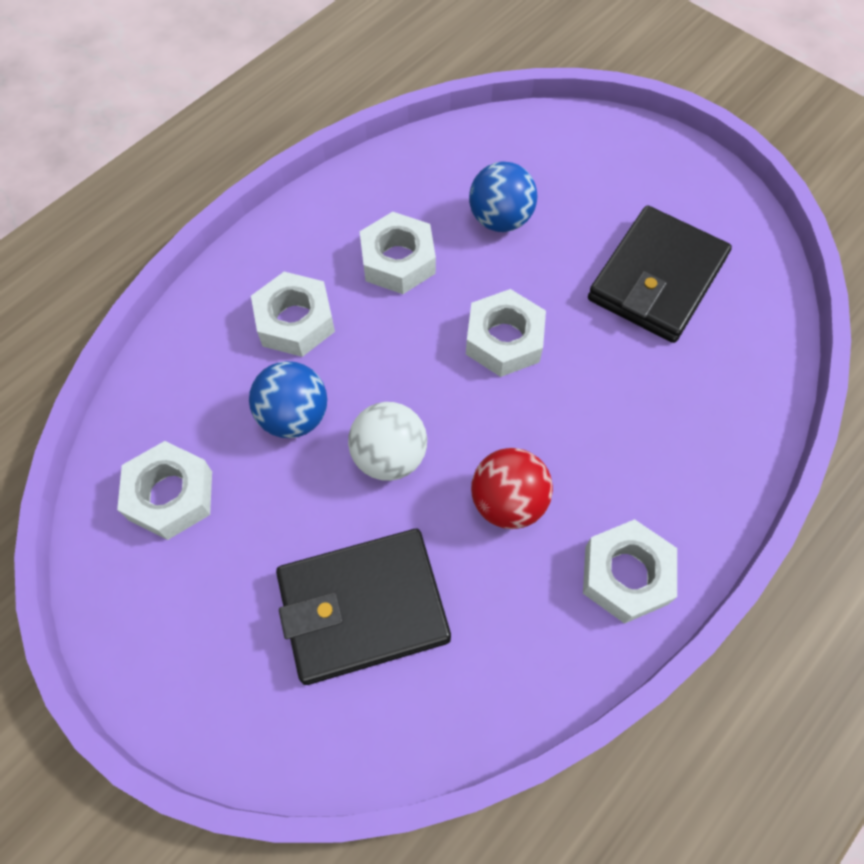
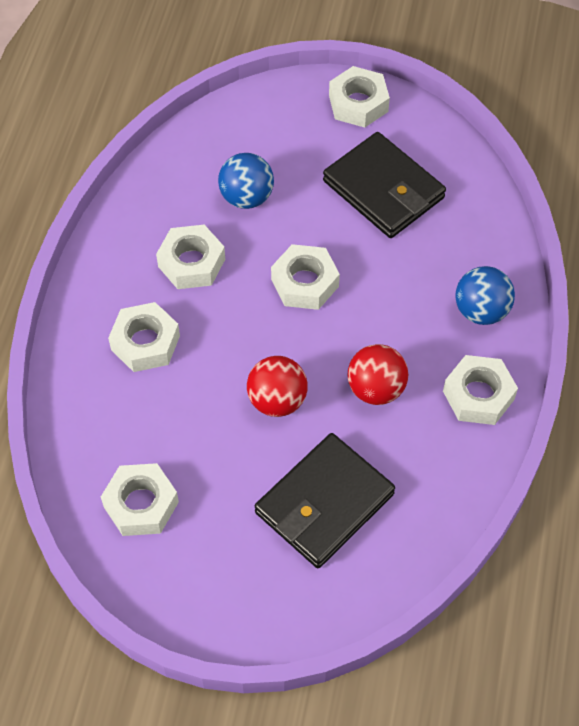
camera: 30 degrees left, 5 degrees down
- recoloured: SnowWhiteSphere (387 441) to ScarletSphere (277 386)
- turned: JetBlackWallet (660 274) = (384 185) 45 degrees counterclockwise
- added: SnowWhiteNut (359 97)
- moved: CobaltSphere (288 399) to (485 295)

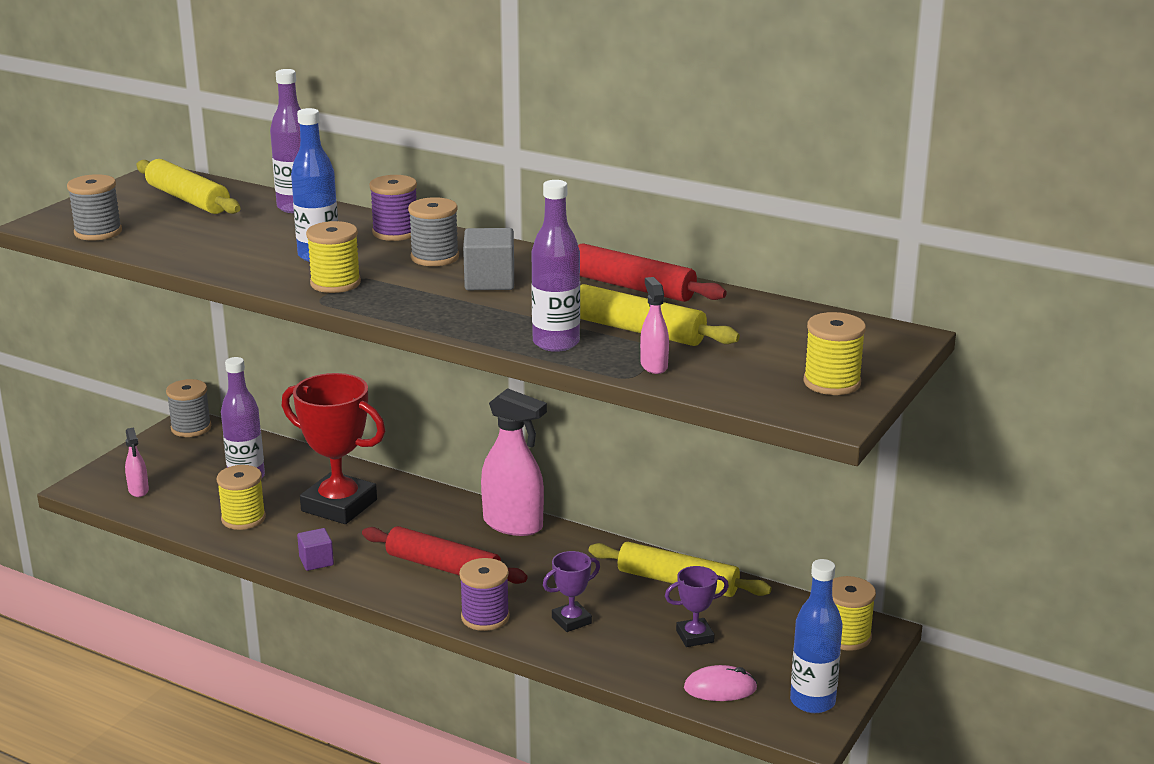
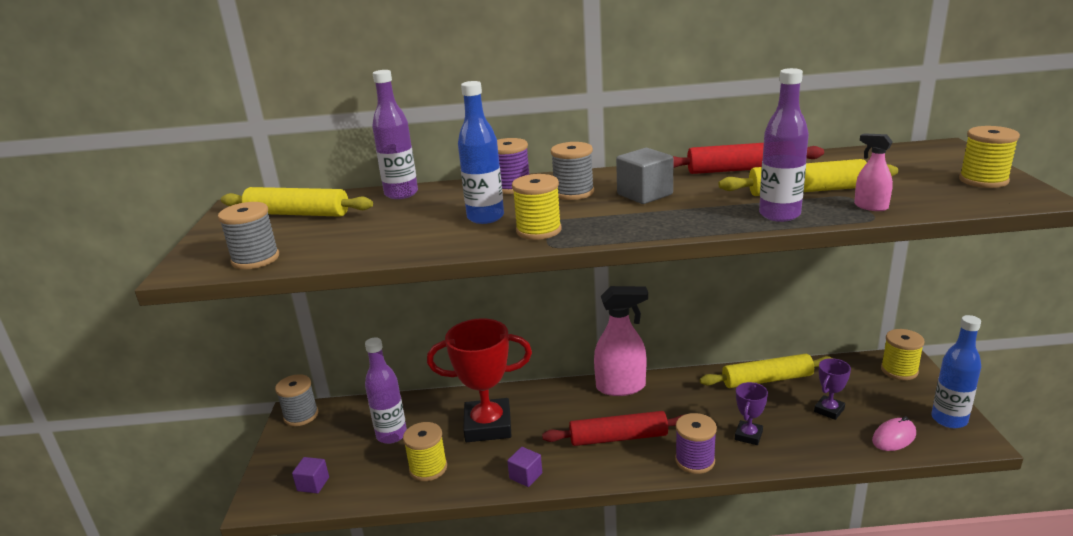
camera: 30 degrees left, 0 degrees up
- replaced: PinkSprayer (137 462) to VioletBlock (310 475)

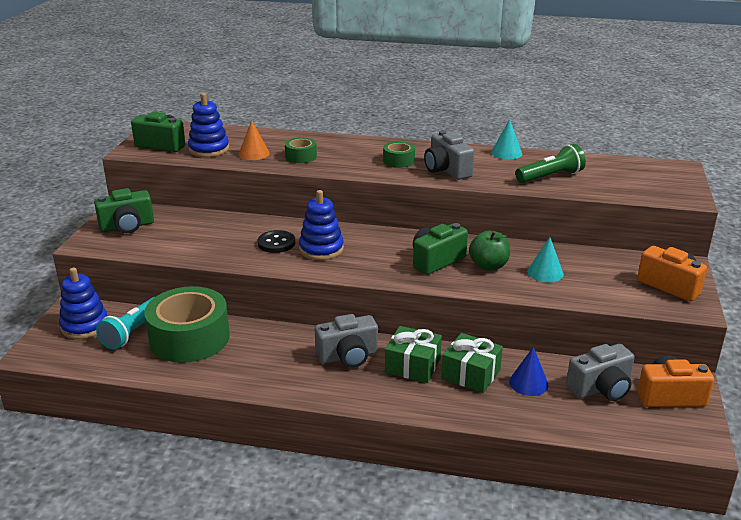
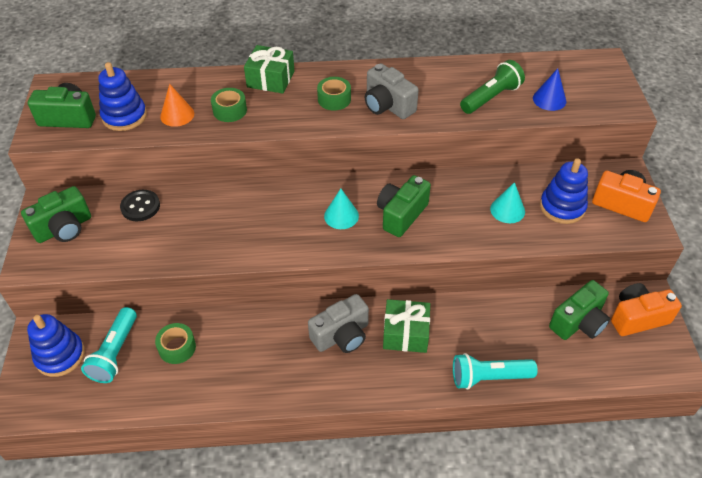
camera: 15 degrees left, 20 degrees up
- moved: JetBlackShirtButton (276 241) to (140 205)
- resized: GreenRollOfTape (187 324) = (175 343) x0.46
- moved: GreenWrappedGift (472 363) to (269 69)
- moved: AquaSolidCone (506 139) to (341 208)
- added: AquaFlashlight (495 371)
- moved: CobaltSolidCone (529 371) to (549 89)
- moved: CobaltStackingRings (321 225) to (564 191)
- recoloured: GreyCompactCamera (600 372) to GreenCompactCamera (579 310)
- removed: GreenApple (489 251)

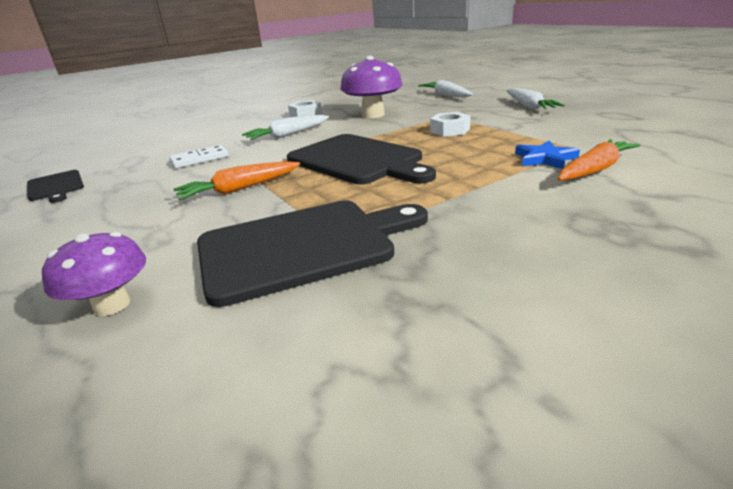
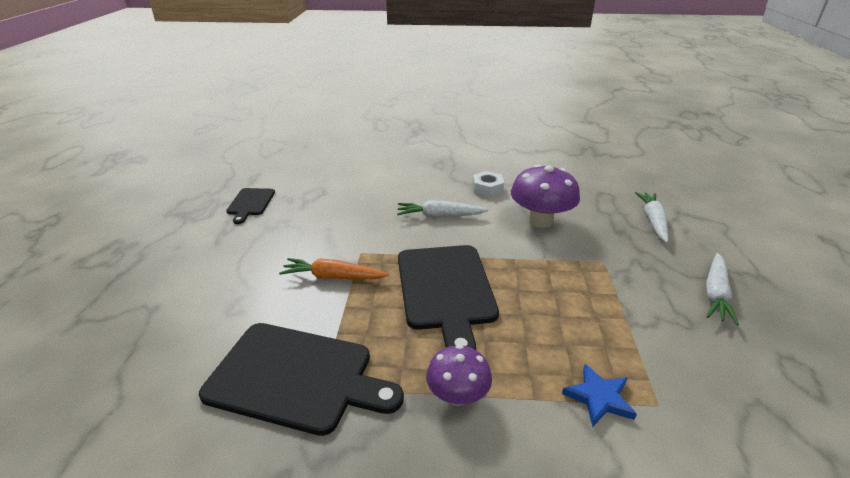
camera: 35 degrees right, 5 degrees up
- moved: VioletFungus (94 274) to (459 375)
- removed: SnowWhiteDomino (199 156)
- removed: SnowWhiteNut (450 124)
- removed: OrangeColouredCarrot (599 160)

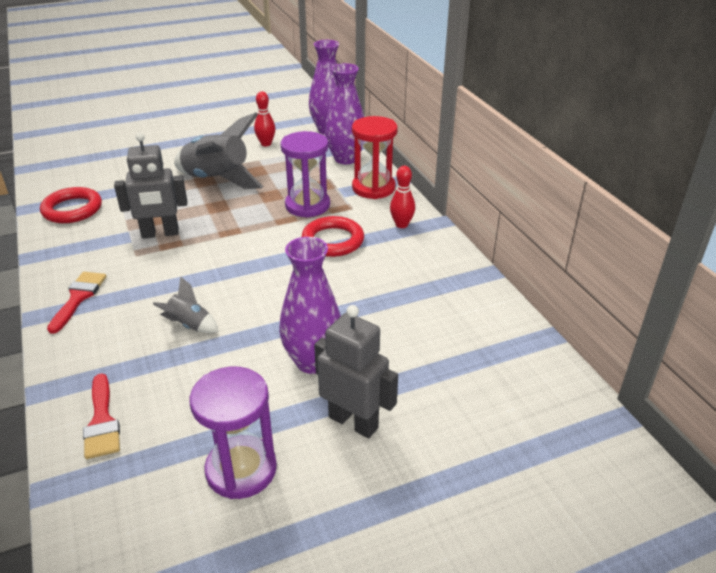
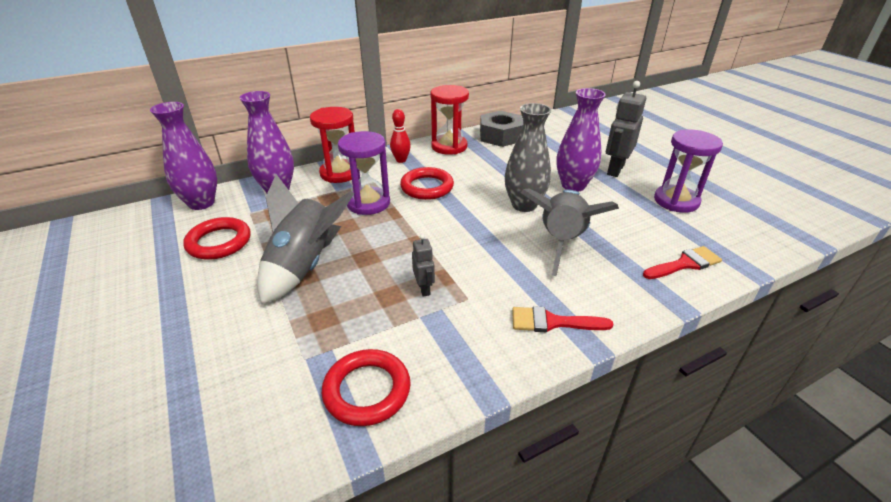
camera: 95 degrees left, 0 degrees up
- replaced: ScarletTenpin (264 118) to ScarletHoop (217 238)
- resized: GreyRobot (150 185) = (423 265) x0.54
- added: ScarletSandglass (449 120)
- added: GreyNut (501 129)
- added: GreyTallVase (528 157)
- resized: GreyRocket (186 304) = (570 232) x2.09

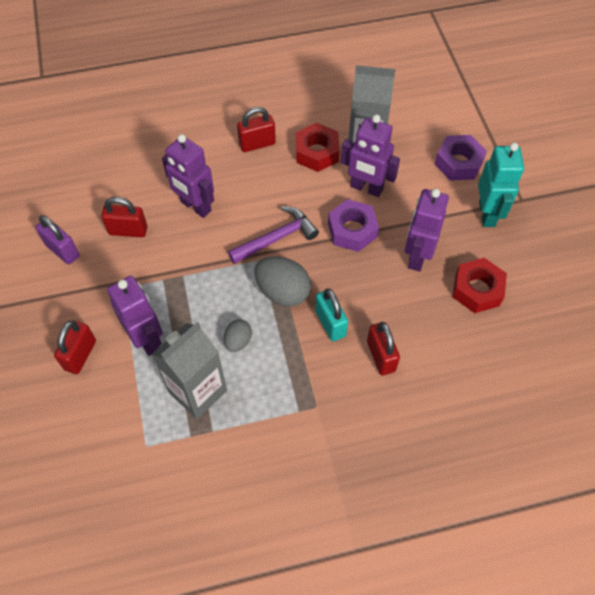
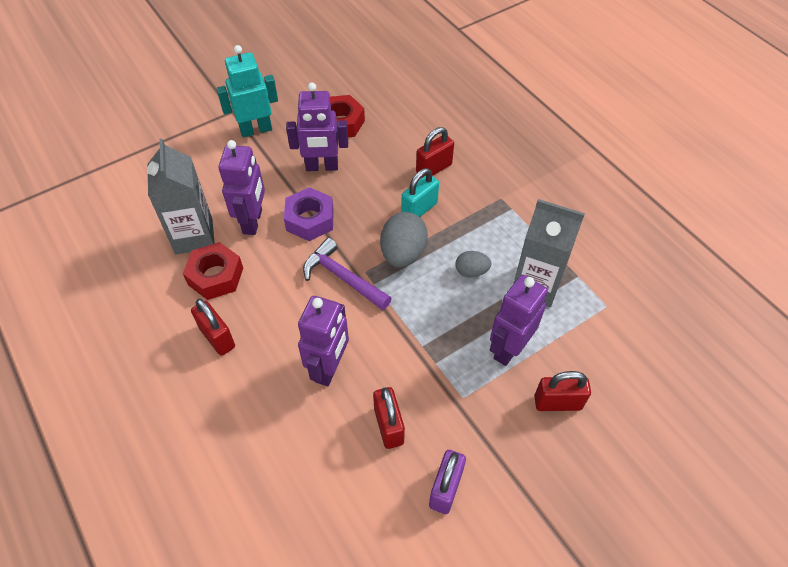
camera: 110 degrees left, 5 degrees down
- removed: VioletNut (461 158)

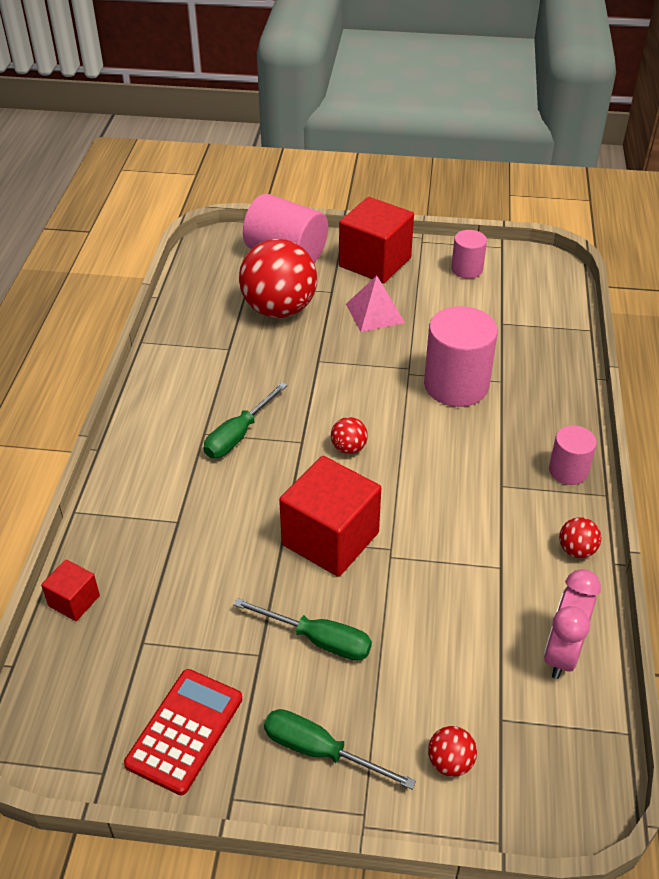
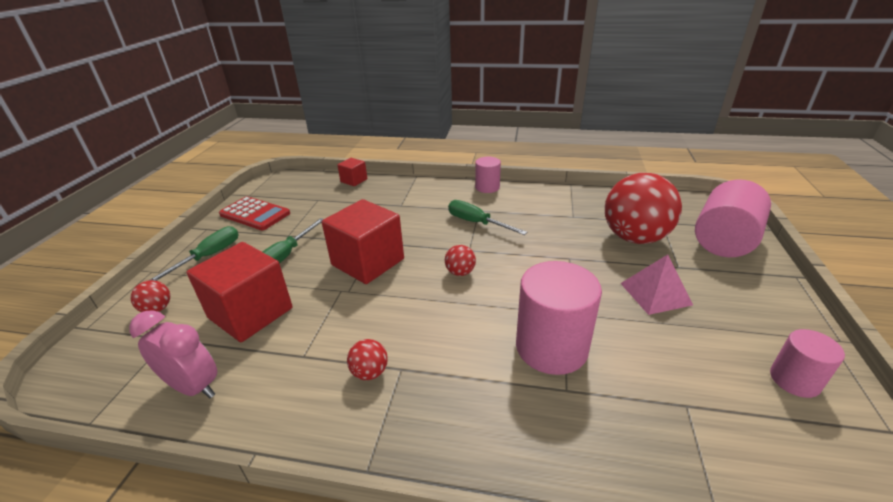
camera: 95 degrees right, 10 degrees down
- moved: ScarletBlock (376 240) to (239 292)
- moved: ScarletSphere (580 537) to (367 359)
- moved: PinkCylinder (573 455) to (488 175)

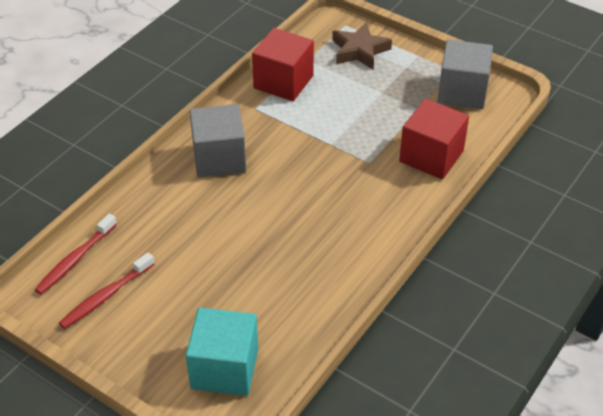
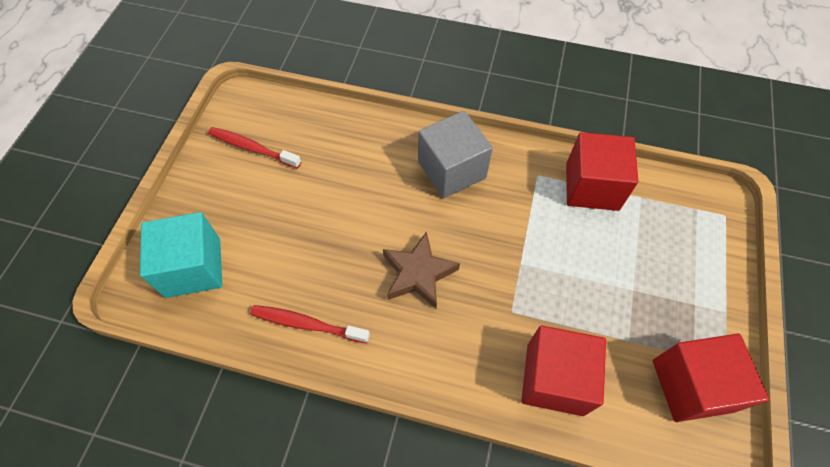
camera: 70 degrees right, 15 degrees up
- moved: ScarletToothBrush (76 253) to (310 324)
- moved: BrownStar (362 45) to (421 270)
- recoloured: GreyBlock (465 74) to ScarletBlock (711 378)

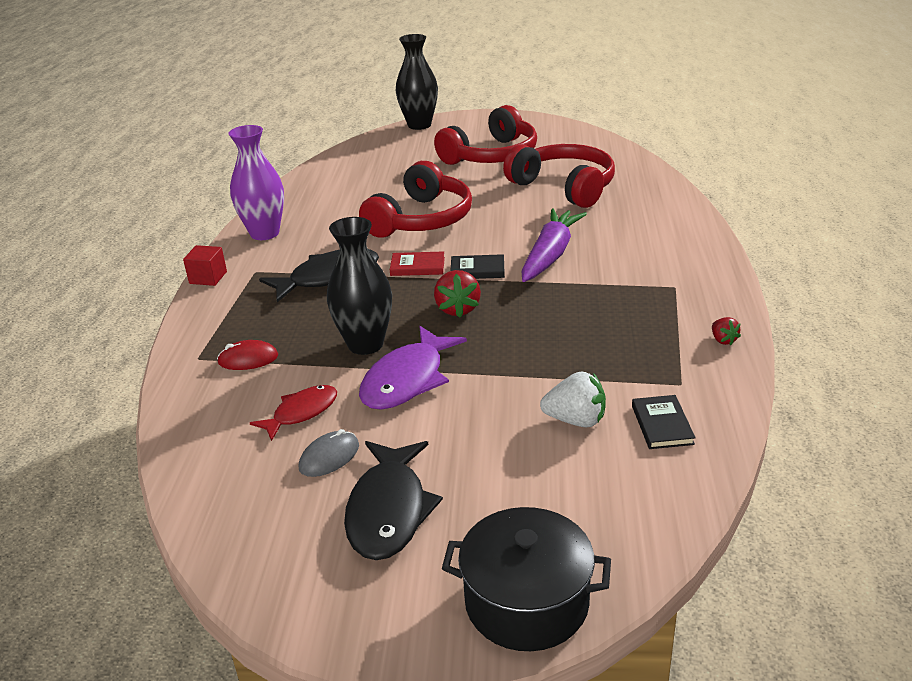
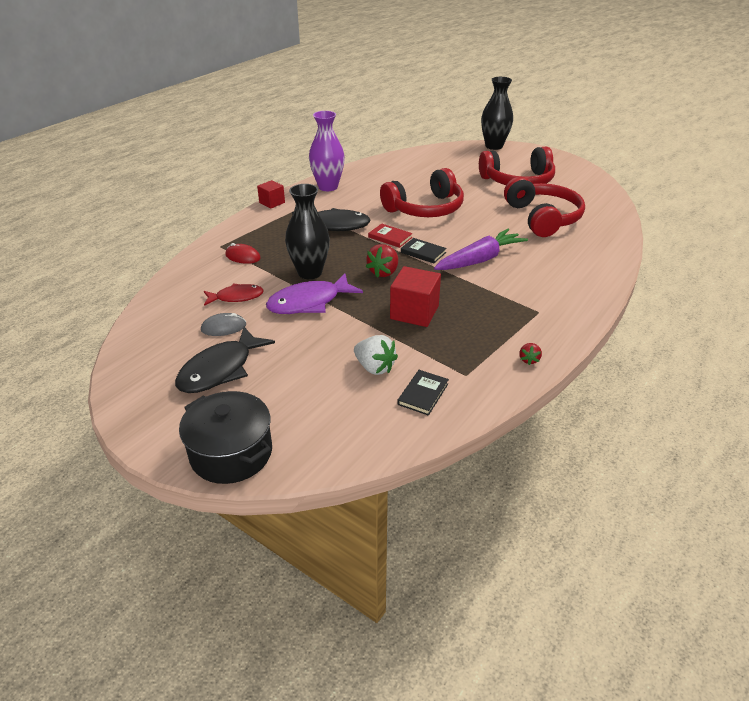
camera: 30 degrees right, 5 degrees up
- added: ScarletBlock (415 296)

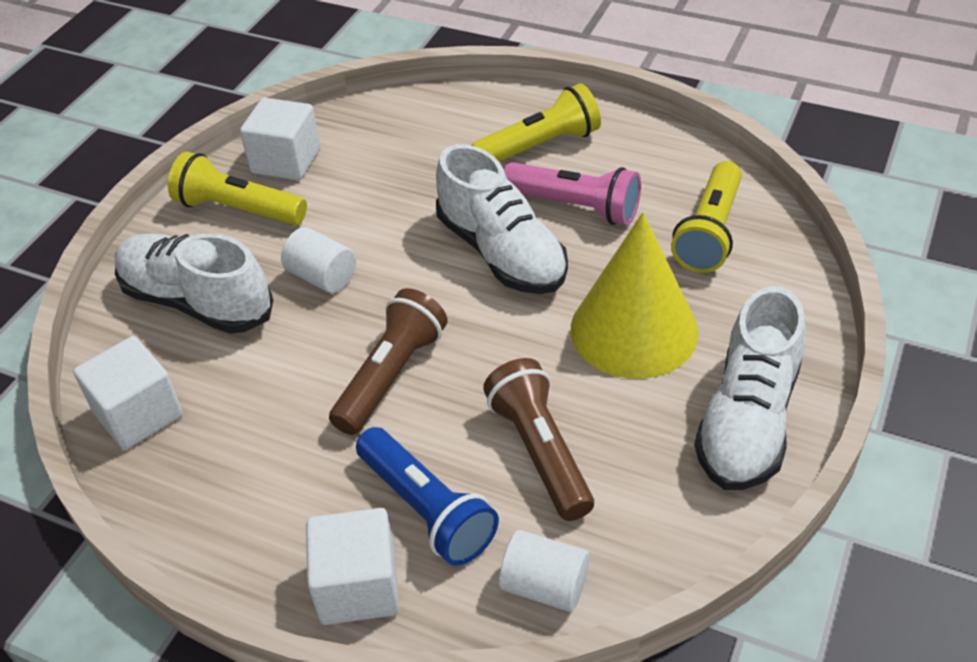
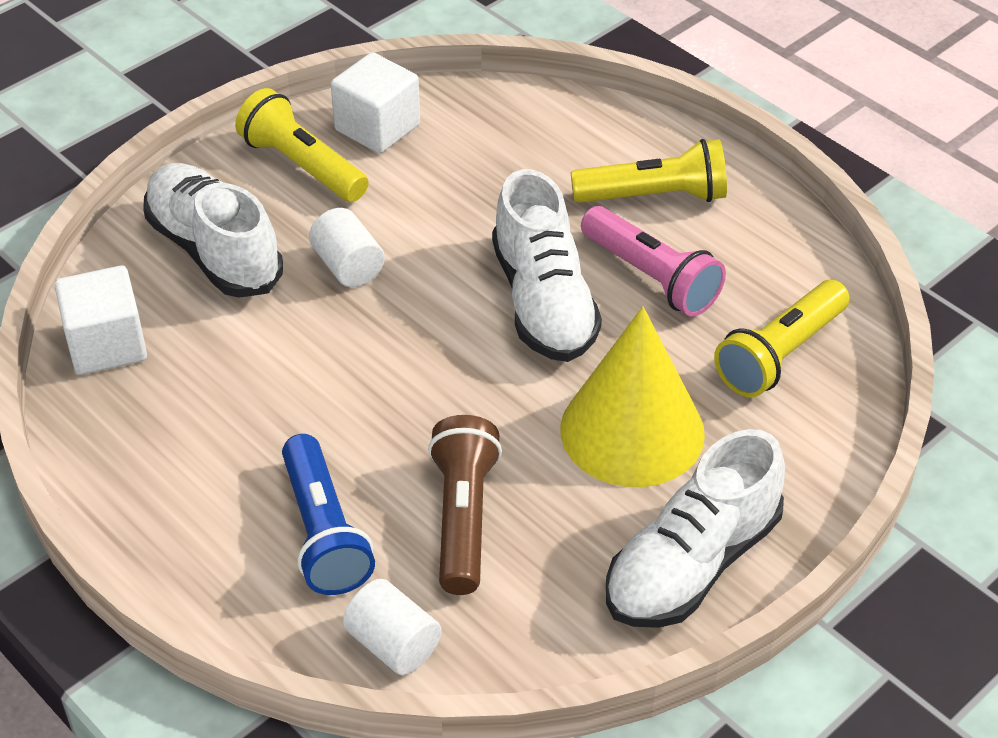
camera: 20 degrees right, 0 degrees up
- removed: SnowWhiteBlock (353 566)
- removed: BrownFlashlight (388 361)

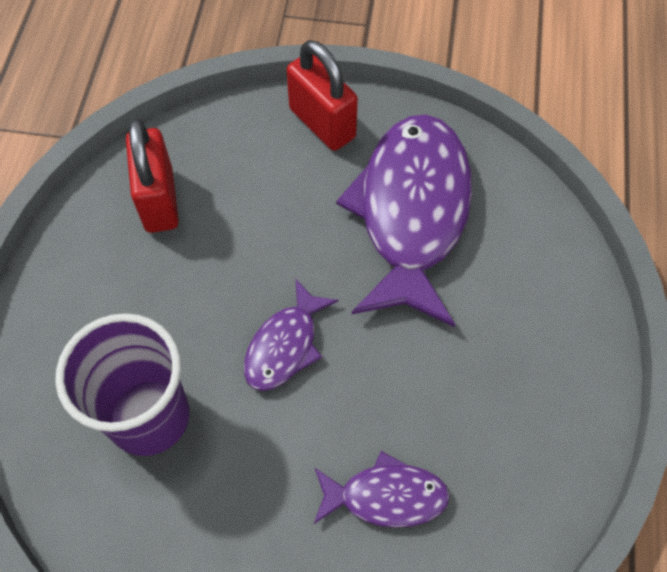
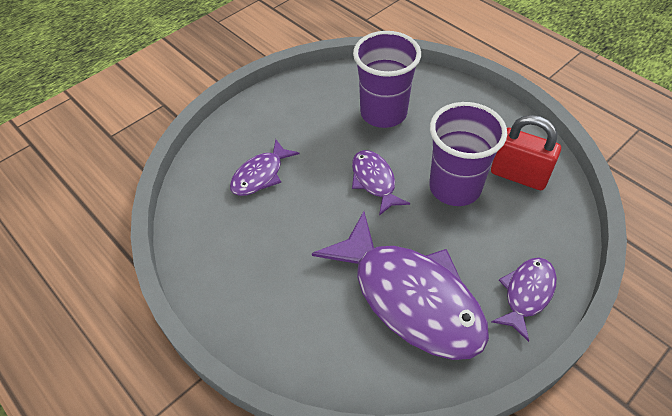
camera: 130 degrees right, 10 degrees down
- added: VioletTumbler (468 154)
- replaced: ScarletSmallLock (322 95) to VioletToyFish (524 300)

